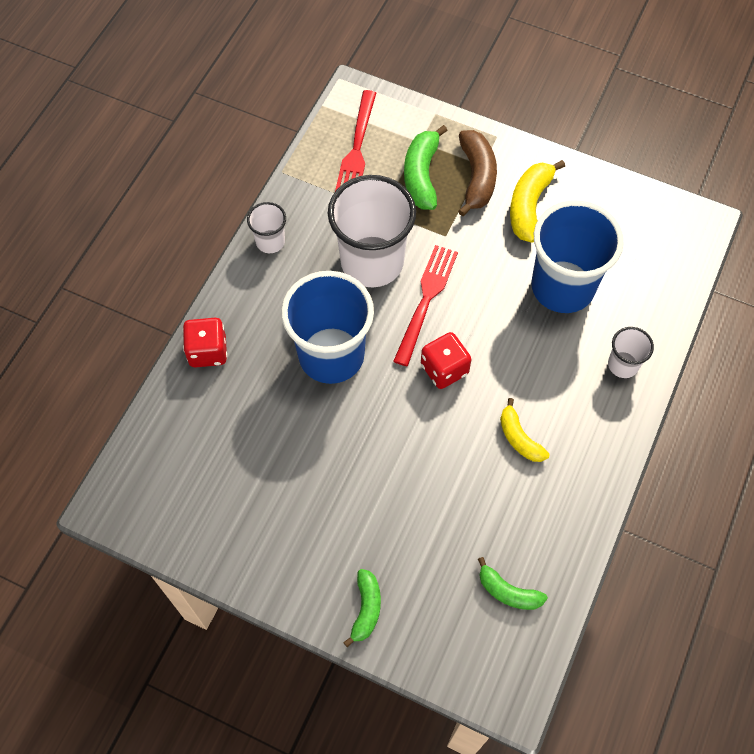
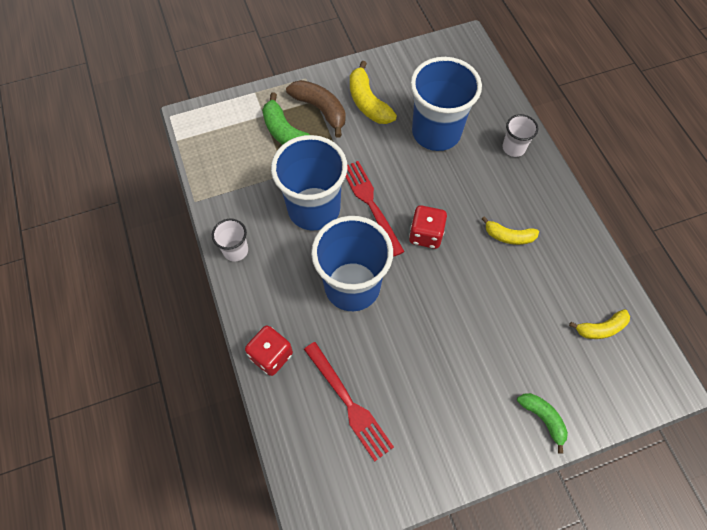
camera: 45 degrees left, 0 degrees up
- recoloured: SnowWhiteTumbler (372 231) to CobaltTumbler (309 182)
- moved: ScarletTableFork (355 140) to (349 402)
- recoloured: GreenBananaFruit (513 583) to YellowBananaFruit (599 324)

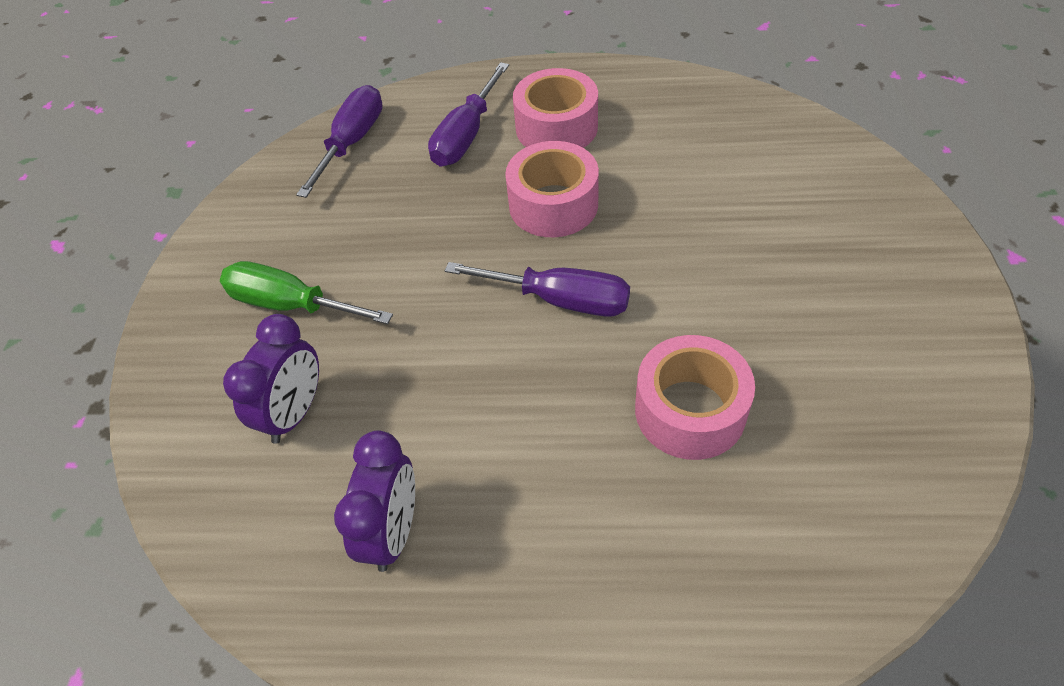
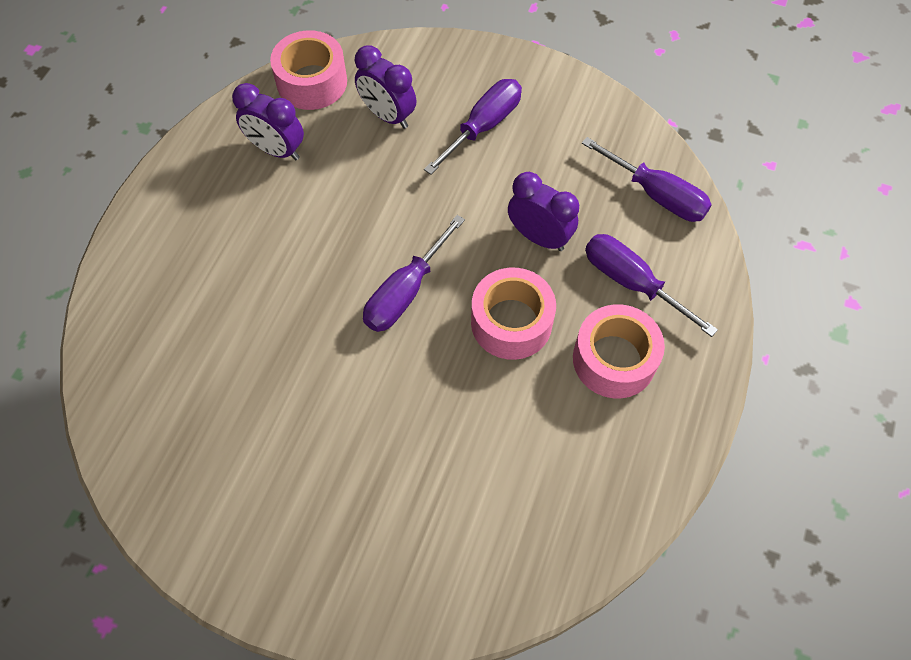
camera: 105 degrees right, 10 degrees up
- moved: PinkRollOfTape (695 397) to (308 70)
- recoloured: GreenFlatScrewdriver (306 292) to VioletFlatScrewdriver (473 127)
- added: VioletBedsideClock (543 211)

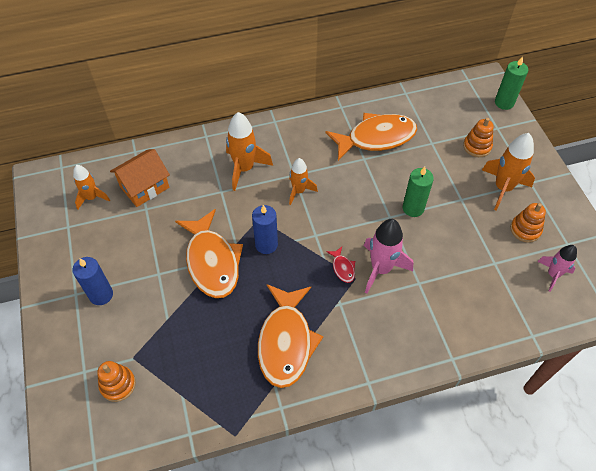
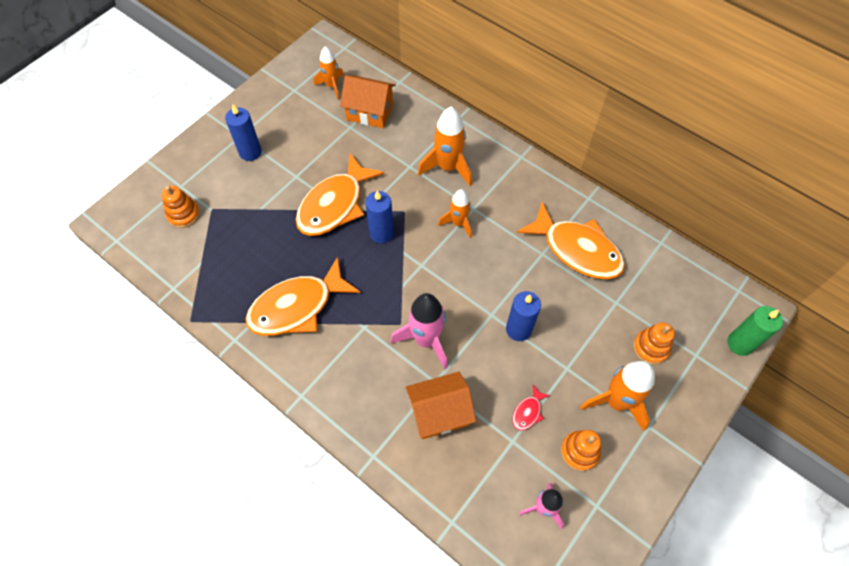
camera: 55 degrees right, 5 degrees up
- added: OrangeColouredHouse (441 405)
- recoloured: GreenWaxCandle (418 191) to CobaltWaxCandle (523 316)
- moved: ScarletToyFish (340 265) to (532 408)

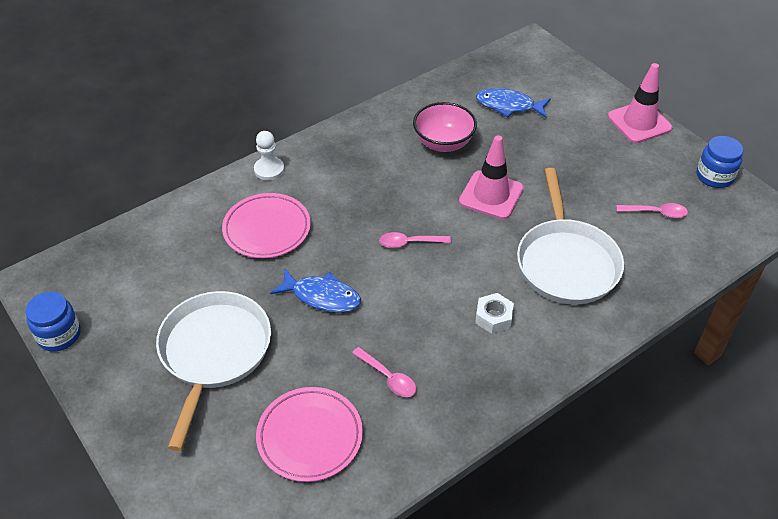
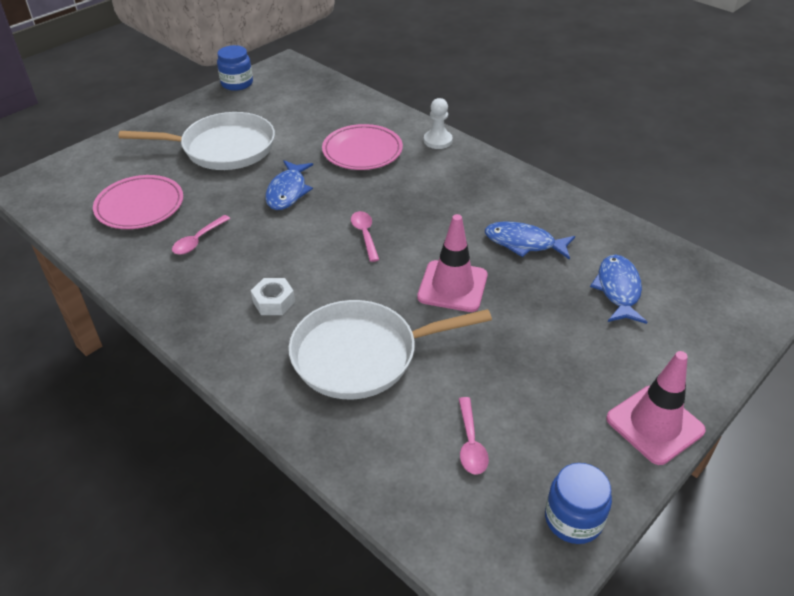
camera: 80 degrees right, 5 degrees down
- replaced: PinkBowl (445 127) to CobaltToyFish (530 240)

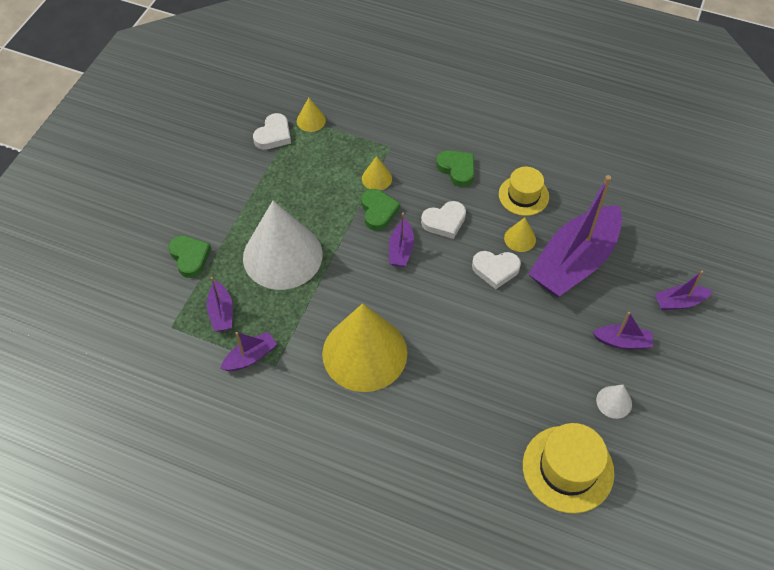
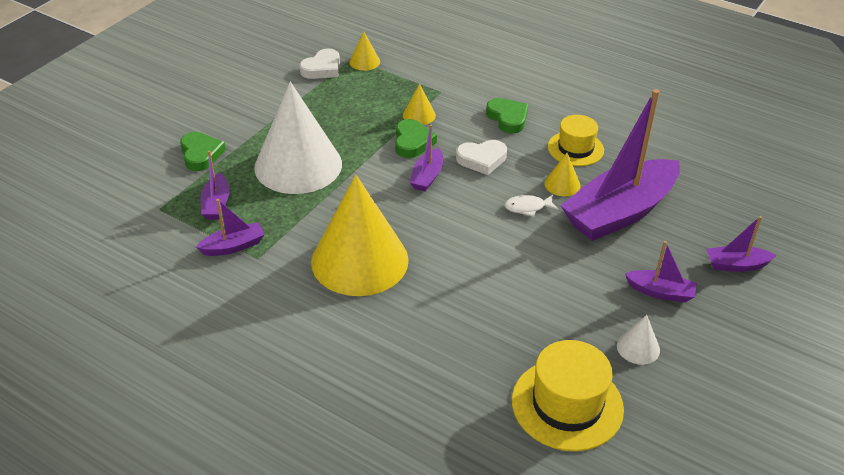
camera: 10 degrees right, 15 degrees down
- replaced: SnowWhiteHeartShape (496 270) to SnowWhiteToyFish (531 206)

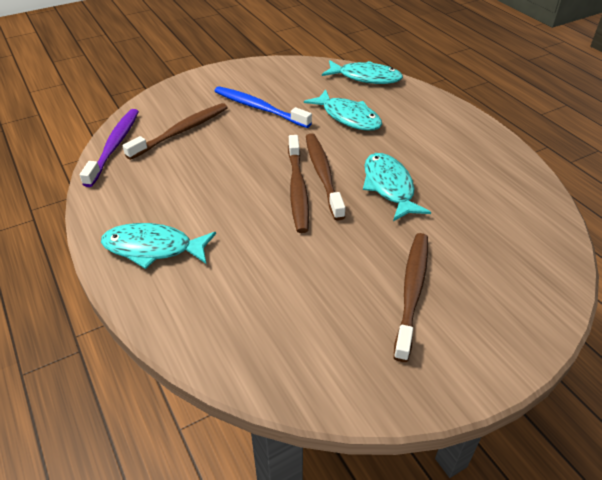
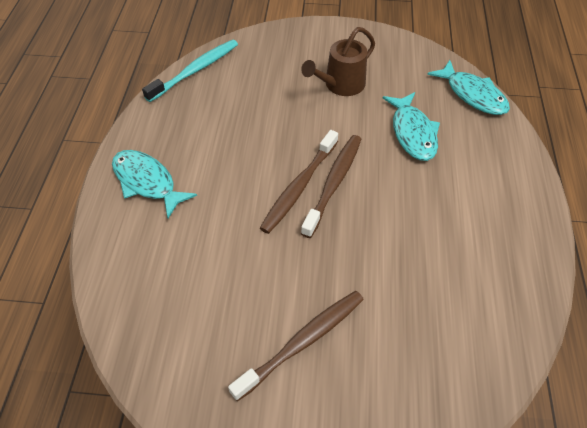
camera: 35 degrees right, 10 degrees up
- recoloured: VioletToothBrush (109 148) to AquaToothBrush (190 71)
- replaced: CobaltToothBrush (263 107) to BrownSprinklingCan (338 61)
- removed: BrownToothBrush (175 131)
- removed: AquaToyFish (397 187)

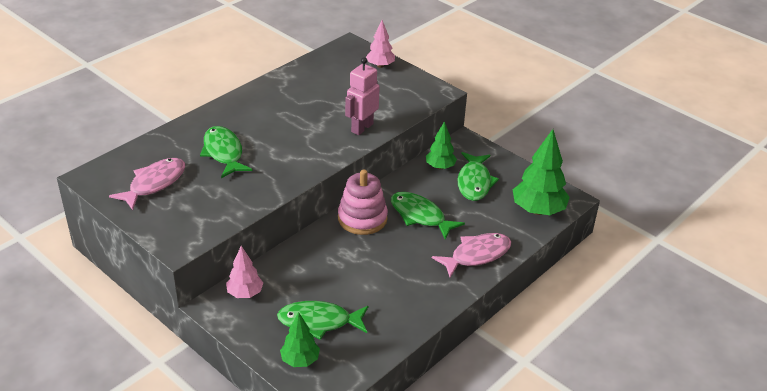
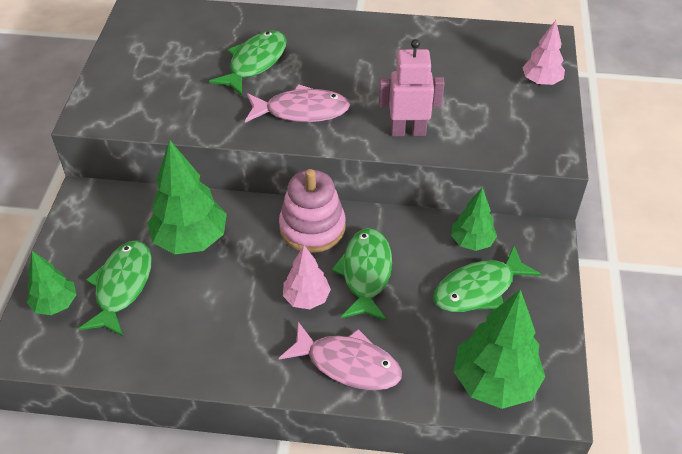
camera: 55 degrees right, 10 degrees up
- turned: GreenToyFish (322 320) = (115 288) 45 degrees clockwise
- added: GreenFirTree (187 197)
- moved: PinkToyFish (147 184) to (297 103)
- moved: PinkFirTree (244 272) to (307 277)

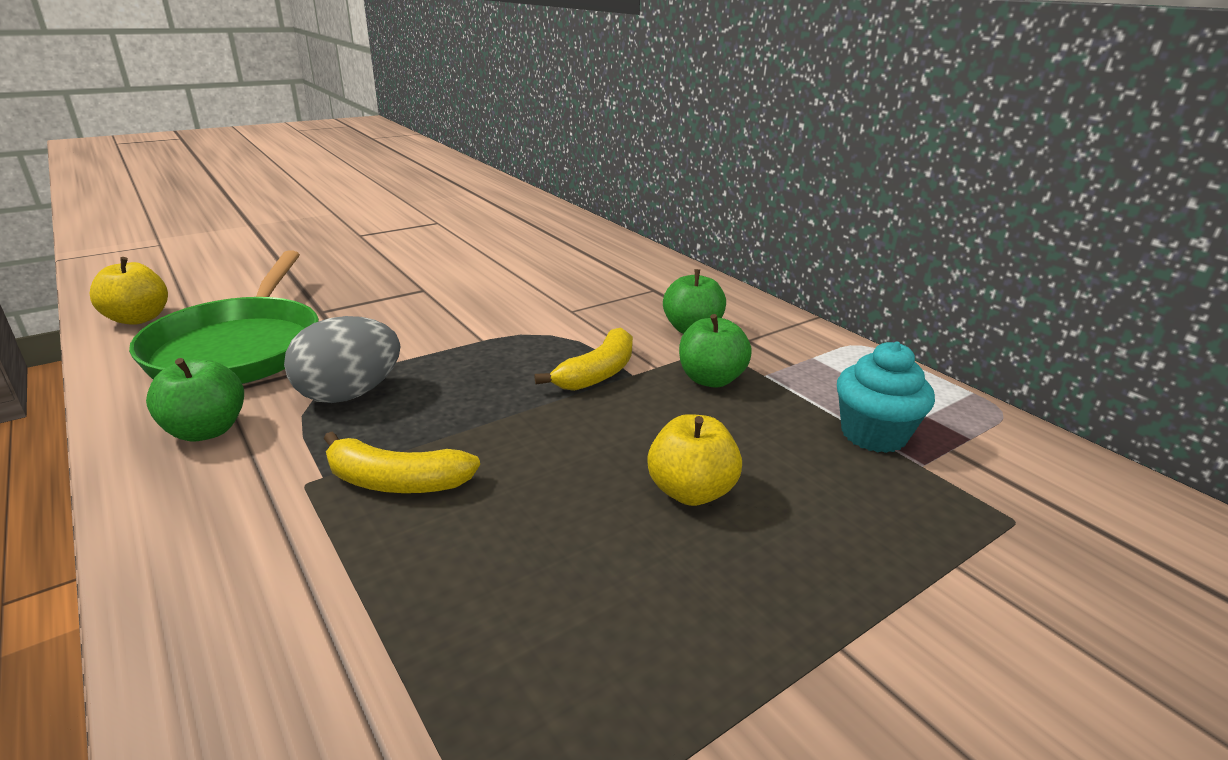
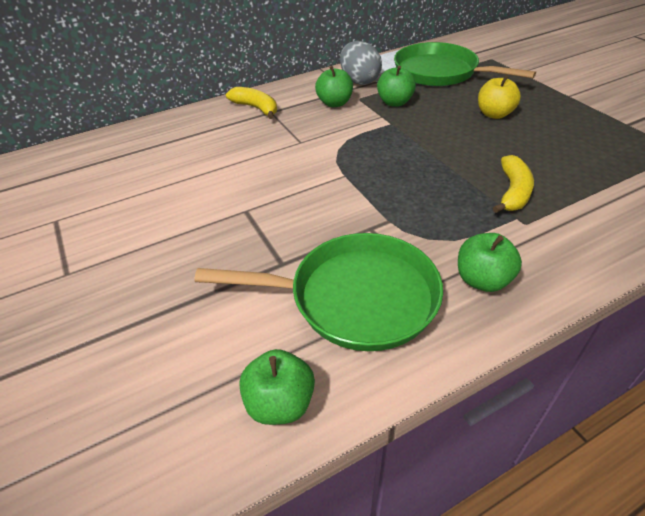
camera: 80 degrees left, 15 degrees up
- moved: YellowBananaFruit (583 359) to (251 103)
- recoloured: YellowApple (128 291) to GreenApple (277 387)
- moved: GreyEgg (342 359) to (361 63)
- replaced: AquaMuffin (886 397) to GreenFryingPan (465 64)

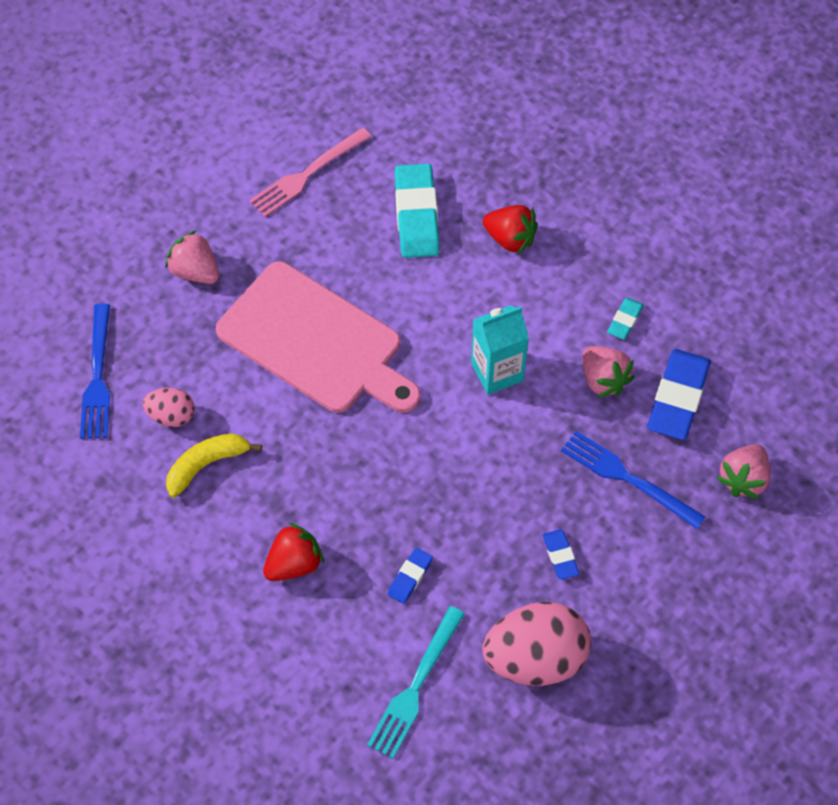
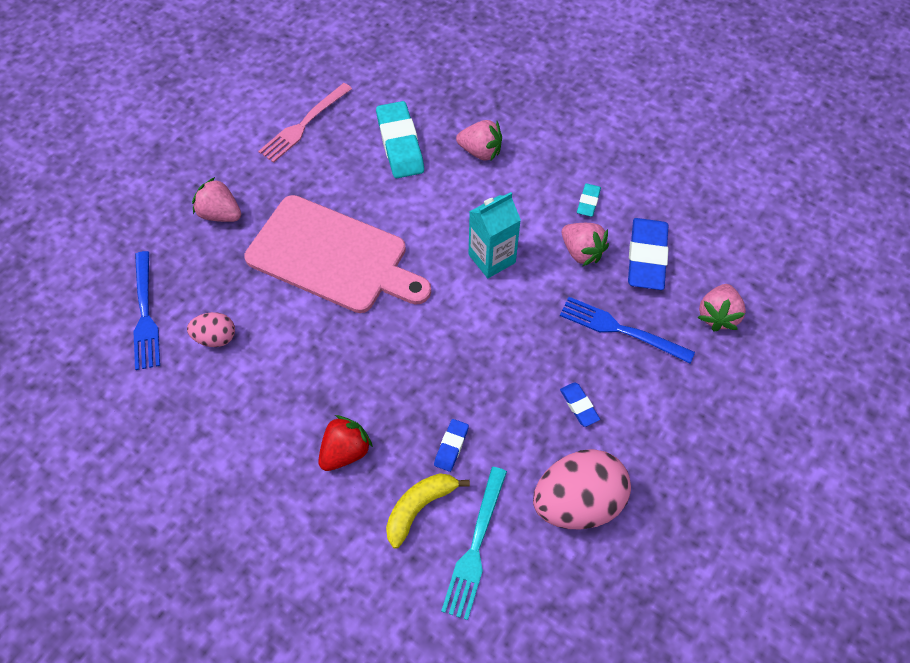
camera: 10 degrees left, 0 degrees up
- moved: YellowBananaFruit (214 465) to (428 511)
- recoloured: ScarletToyStrawberry (510 229) to PinkToyStrawberry (479 141)

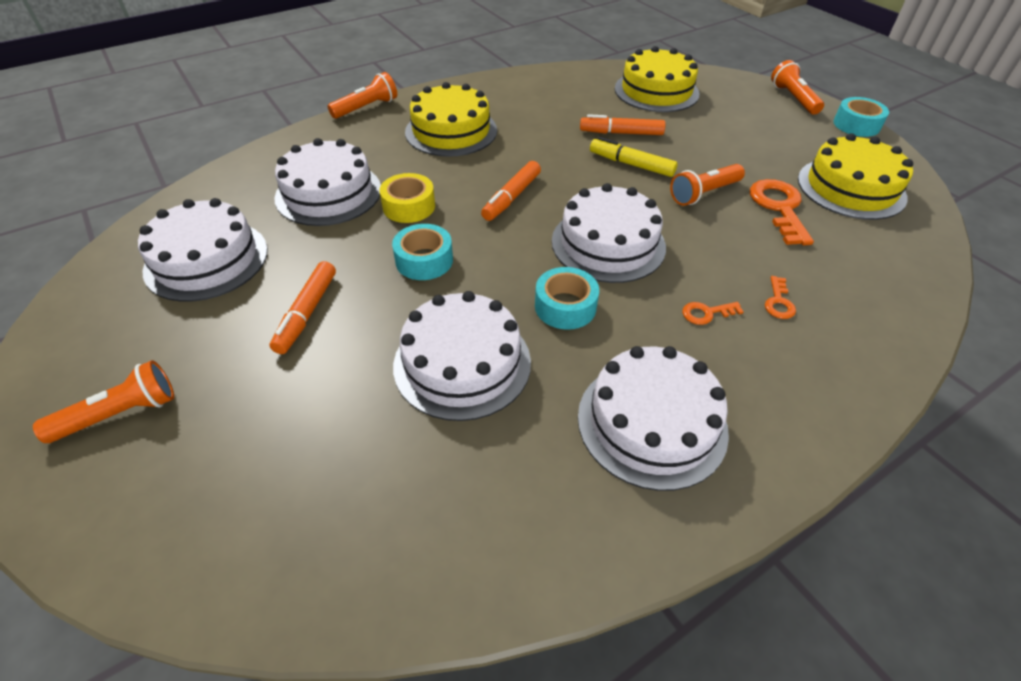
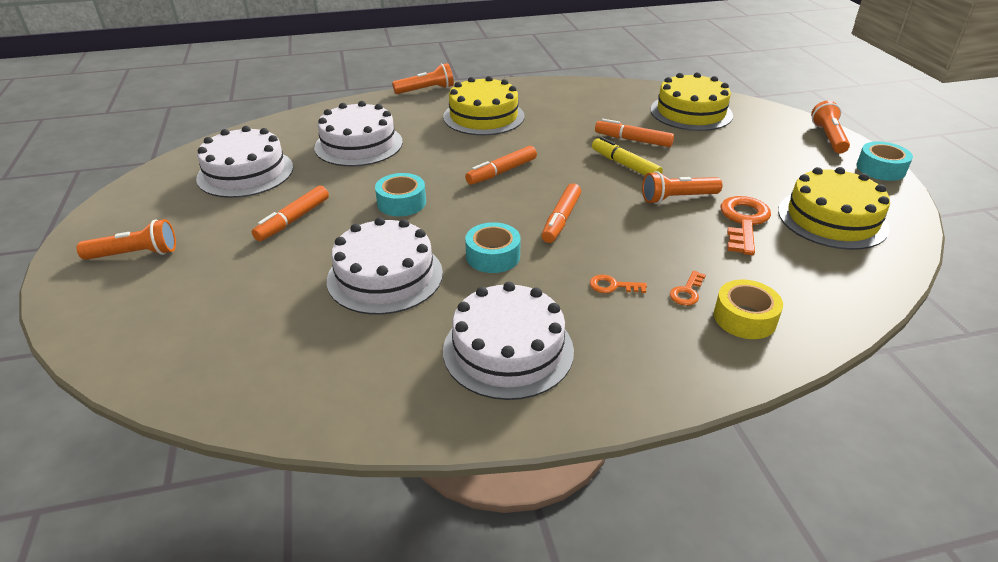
camera: 20 degrees right, 10 degrees down
- replaced: SnowWhiteGateau (609 233) to OrangeColouredMarkerPen (561 213)
- moved: YellowRollOfTape (407 198) to (748 309)

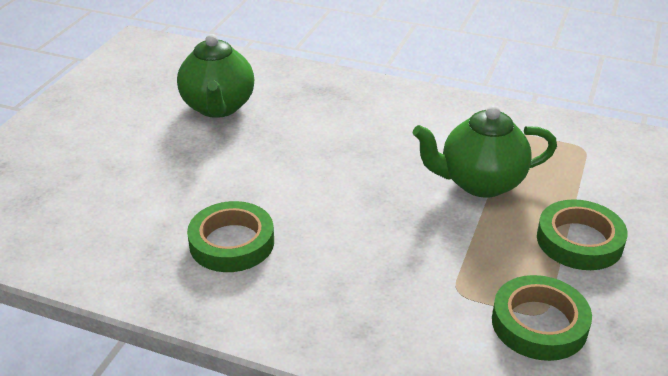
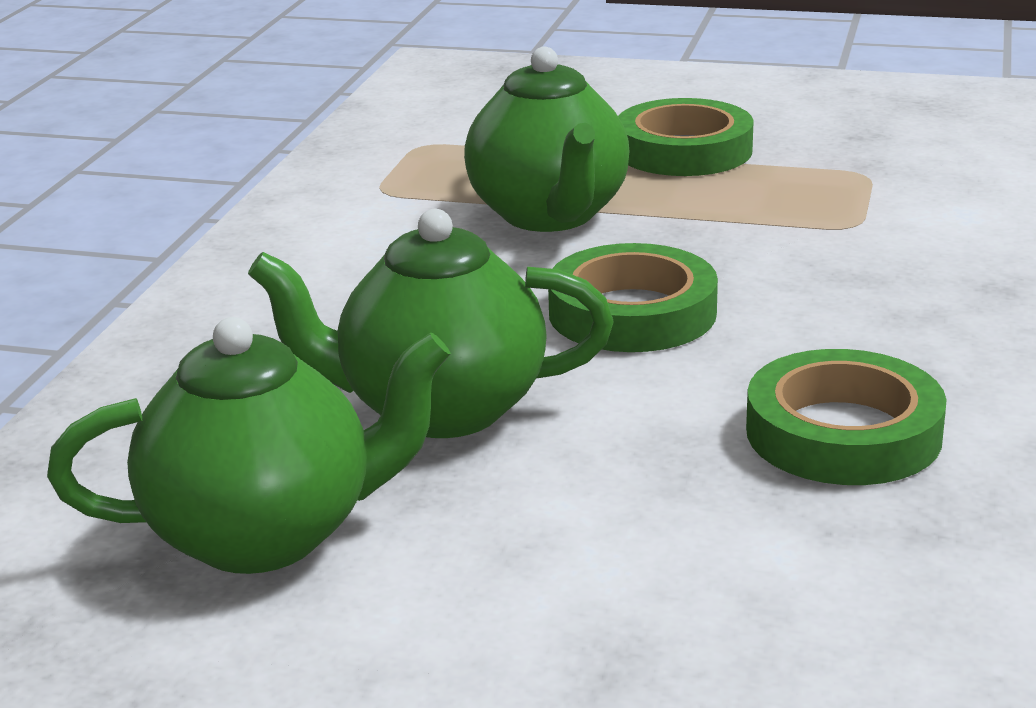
camera: 95 degrees left, 10 degrees down
- added: GreenTeapot (430 323)
- moved: GreenRollOfTape (542 318) to (633 297)

